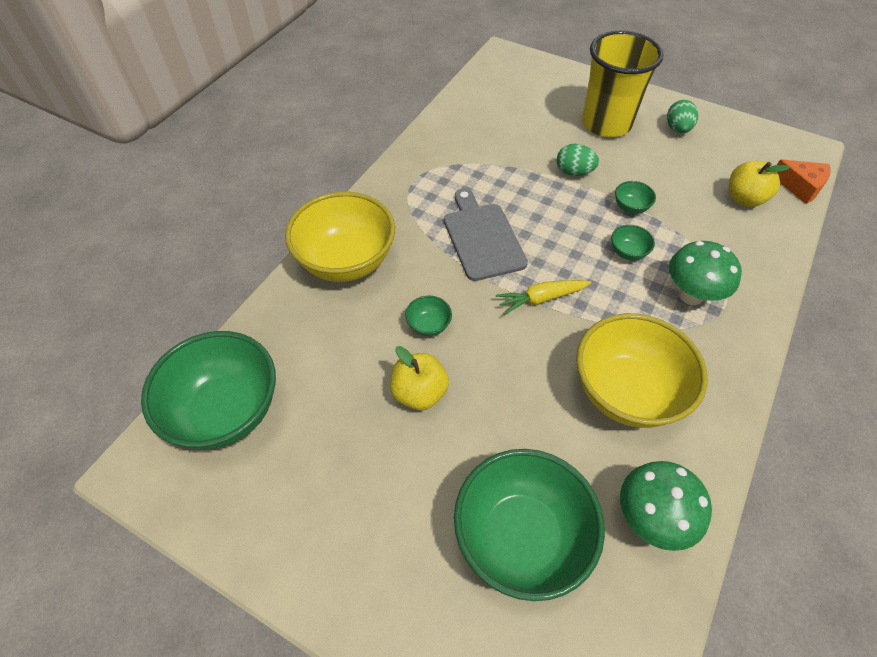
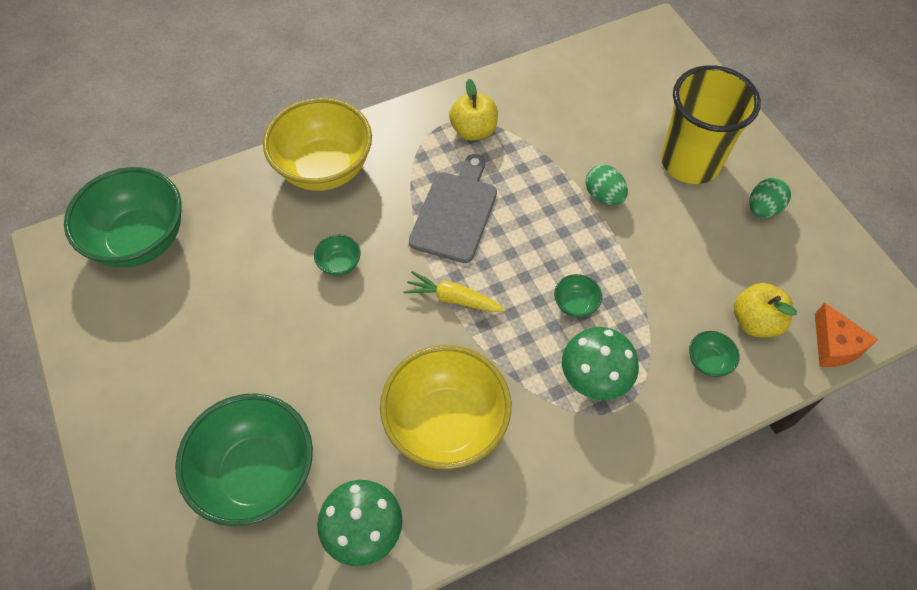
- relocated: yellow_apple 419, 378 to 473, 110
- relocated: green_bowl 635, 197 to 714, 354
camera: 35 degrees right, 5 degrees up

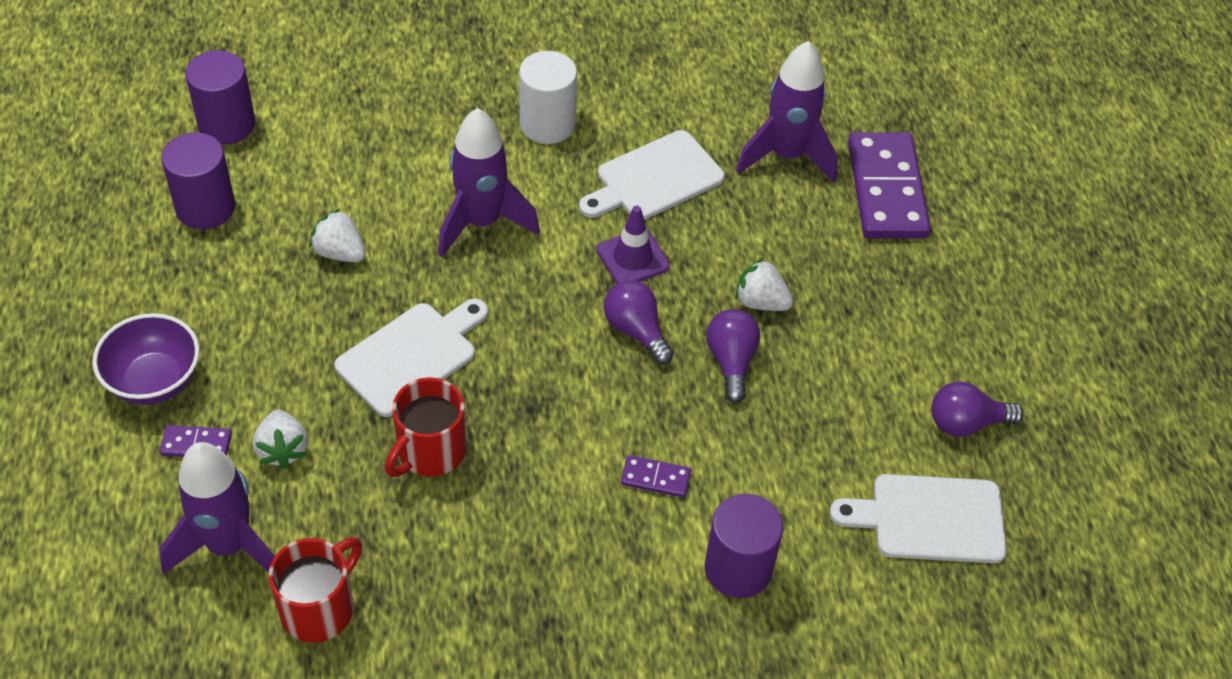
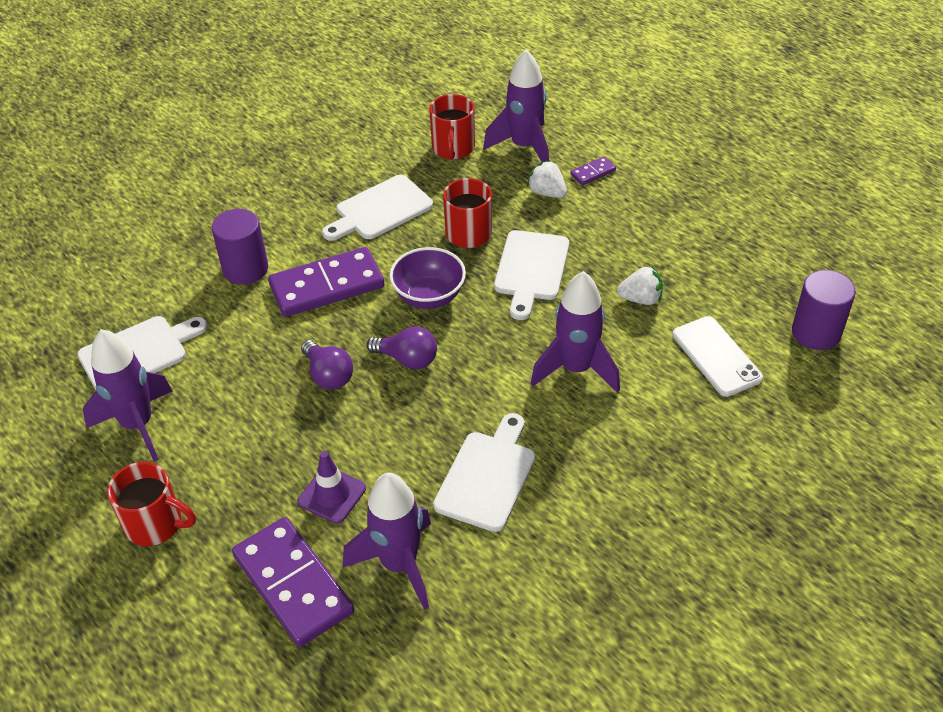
- missing: purple_cylinder 198, 180
- missing: white_cylinder 548, 97
- missing: white_strawberry 764, 284
- appeared: red_mug 151, 504
- appeared: white_cutting_board 377, 208
- appeared: white_phone 718, 356
- relocated: purple_bowl 145, 359 to 427, 278
- relocated: purple_traffic_cone 633, 245 to 332, 487
- exchanged: purple_light_bulb 977, 409 to purple_rocket 128, 395
- size: purple_domino 656, 476 = 326, 282 x2.29
camera: 150 degrees right, 5 degrees down

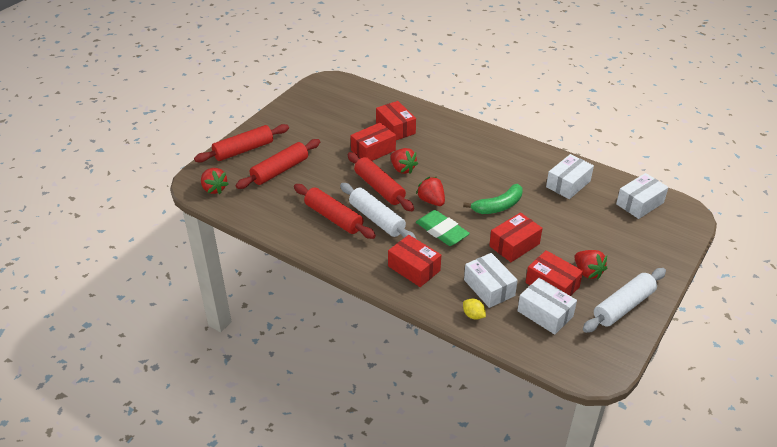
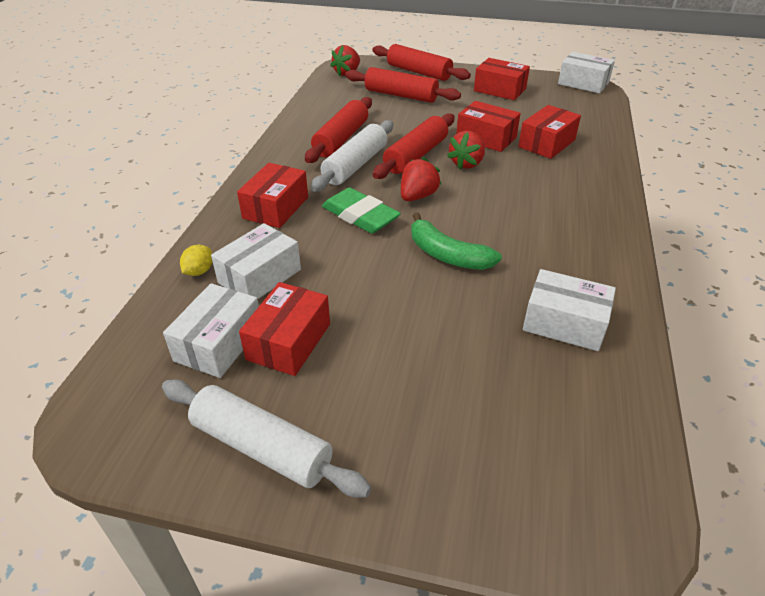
- missing: red_strawberry 590, 264
- relocated: red_box 516, 237 to 502, 79
- relocated: white_box 642, 196 to 586, 72
- spun: green_eraser 443, 228 = 361, 210 75 degrees counterclockwise
camera: 70 degrees right, 0 degrees up

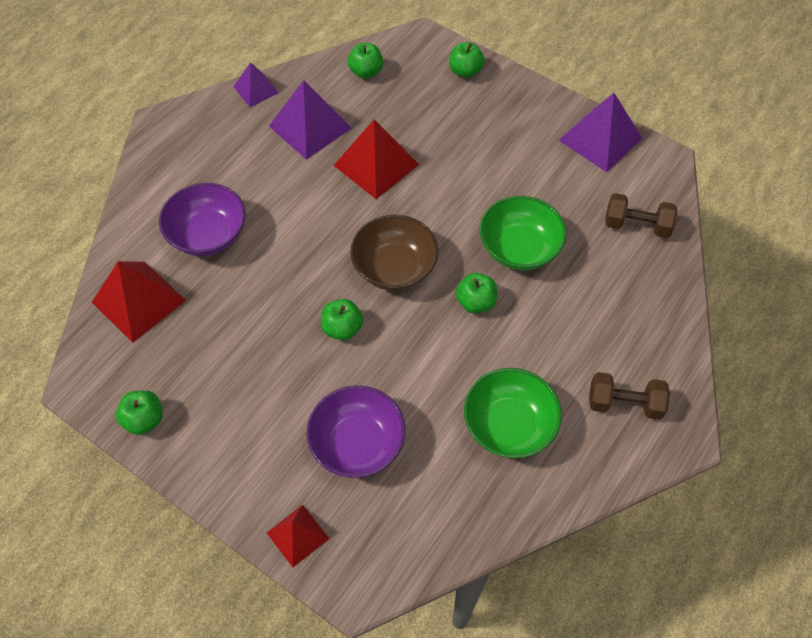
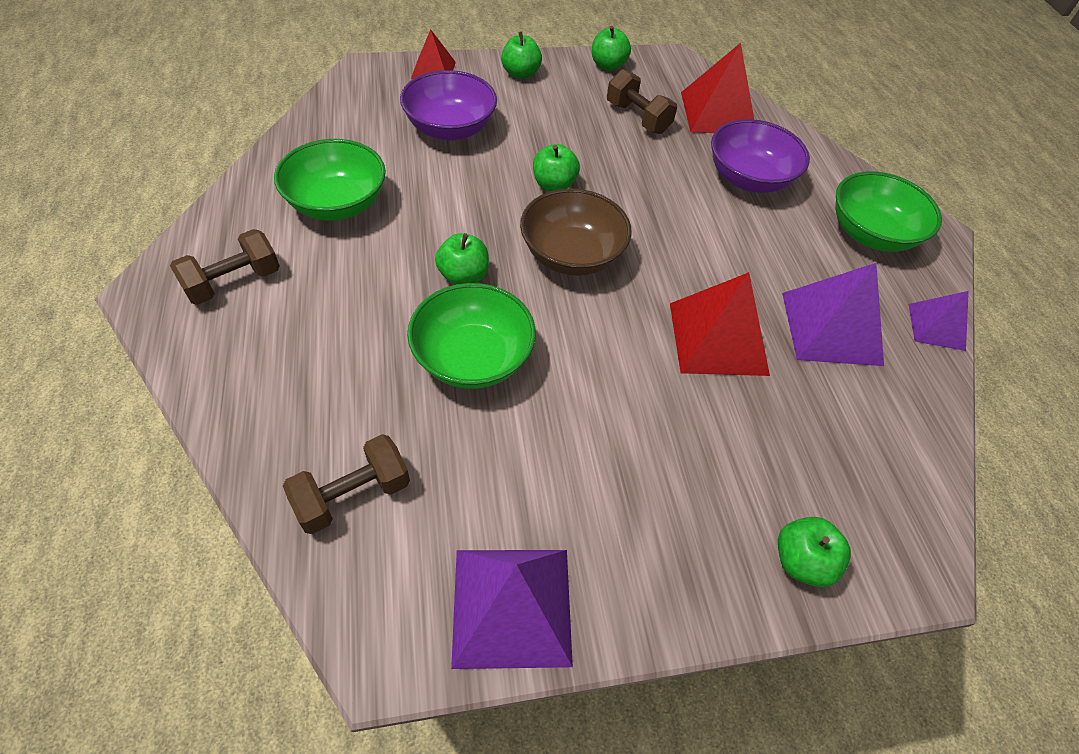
- appeared: brown_dumbbell 642, 101
- appeared: green_bowl 889, 211
- relocated: green_apple 365, 61 to 521, 55
camera: 130 degrees right, 5 degrees down

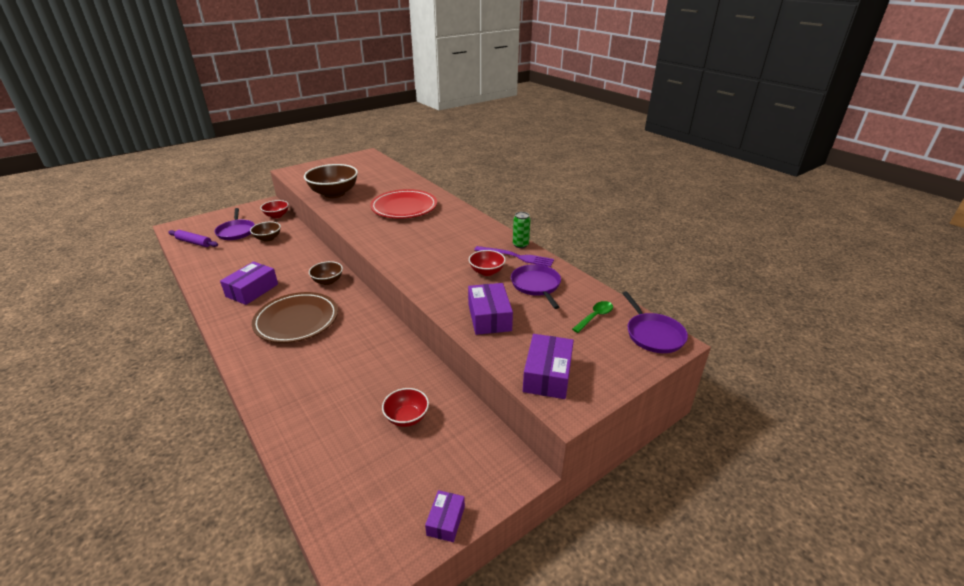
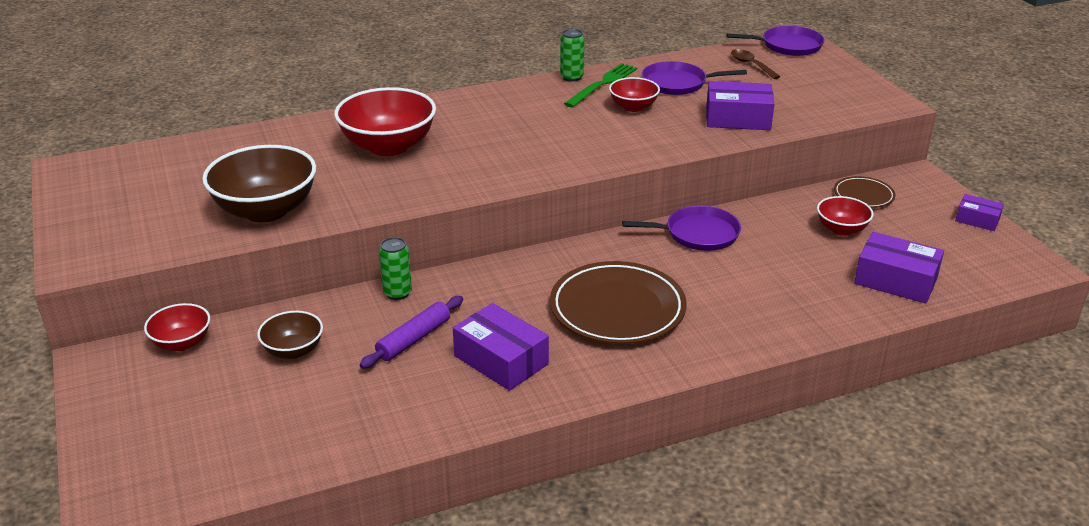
- missing: brown_bowl 326, 273
- appeared: green_can 395, 268
- appeared: brown_plate 865, 192
- relocated: purple_rolling_pin 193, 238 to 411, 332
- relocated: purple_pan 234, 224 to 681, 228
- relocated: purple_box 548, 366 to 899, 268
- exchanged: red_plate 403, 204 to red_bowl 385, 121
- colour: purple_fork 514, 256 to green_fork 600, 85
- colour: green_spoon 592, 317 to brown_spoon 756, 64
camera: 75 degrees left, 0 degrees up

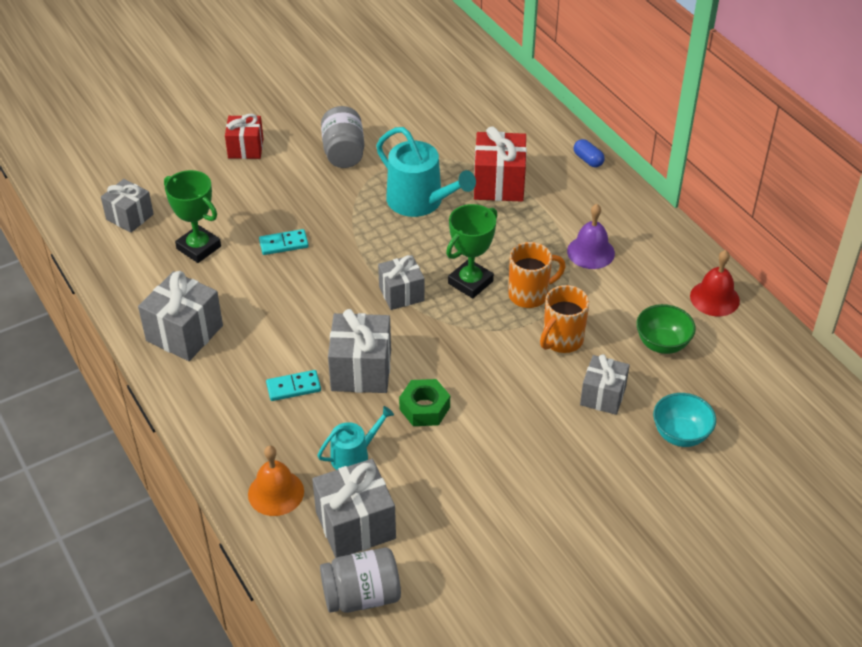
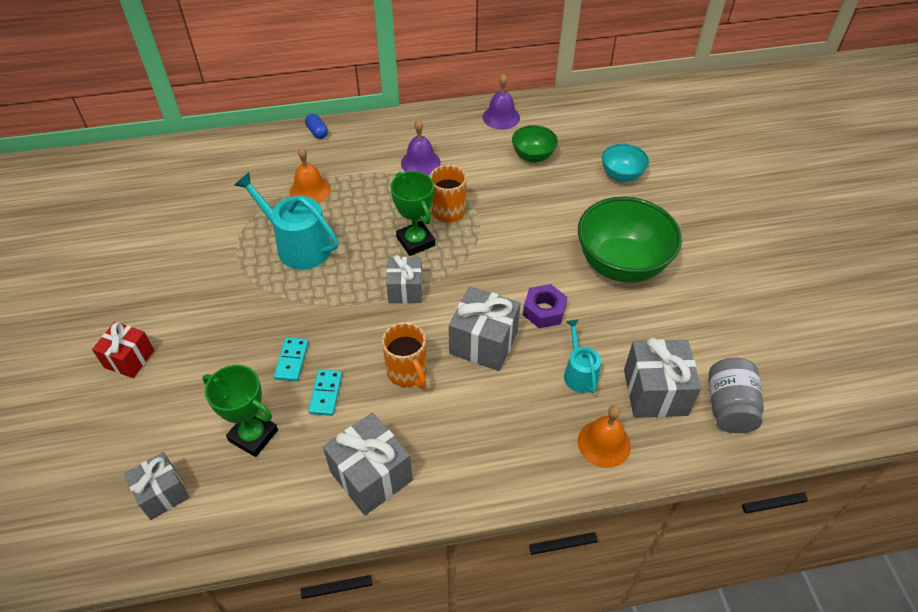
- missing: grey_jar 342, 137
- missing: grey_gift 605, 384
- appeared: green_bowl 630, 240
- relocated: turquoise_domino 293, 385 to 325, 392
- relocated: orange_mug 564, 319 to 404, 355
- exchanged: red_gift 500, 163 to orange_bell 310, 175
- colour: green_nut 424, 402 to purple_nut 545, 306
- colour: red_bell 715, 283 to purple_bell 501, 102
- spun: green_trophy 192, 216 = 240, 411 60 degrees clockwise
- spun: turquoise_watering_can 426, 172 = 286, 221 120 degrees counterclockwise
- spun: blue_capsule 589, 153 = 316, 126 75 degrees clockwise
camera: 70 degrees left, 5 degrees up

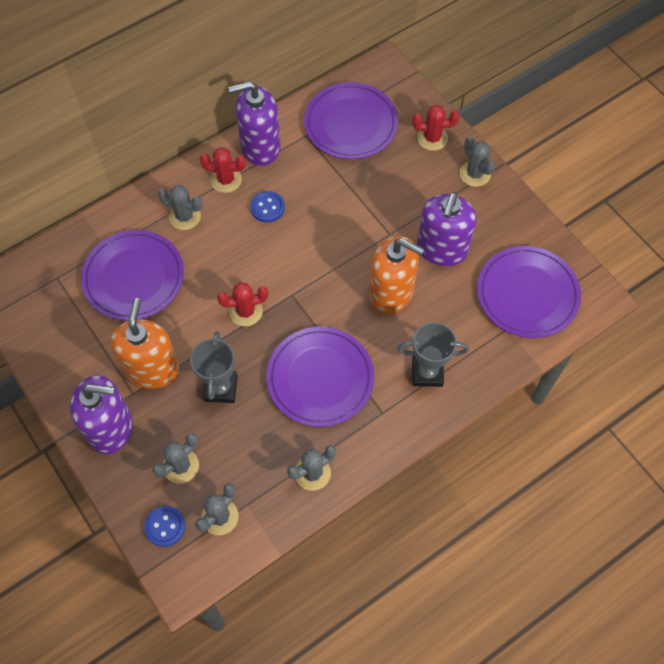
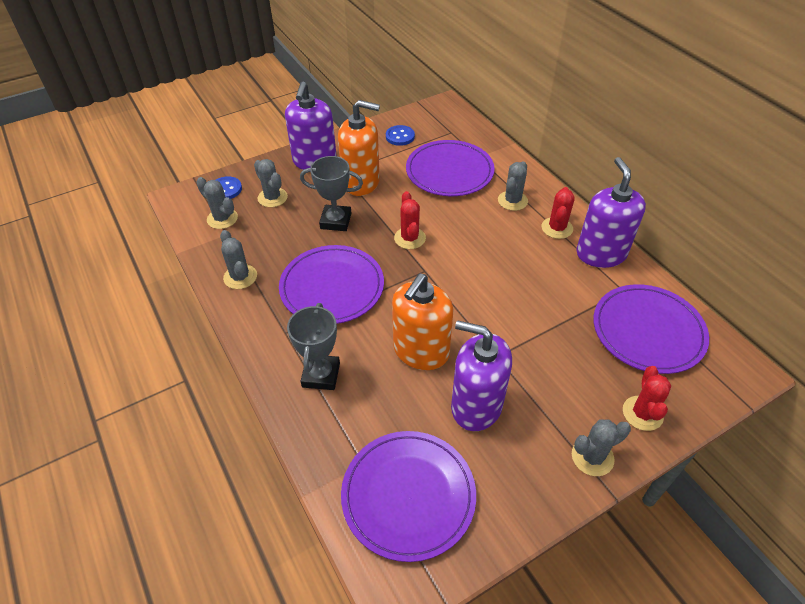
- relocated: blue_button 267, 206 to 400, 135
camera: 95 degrees right, 15 degrees down

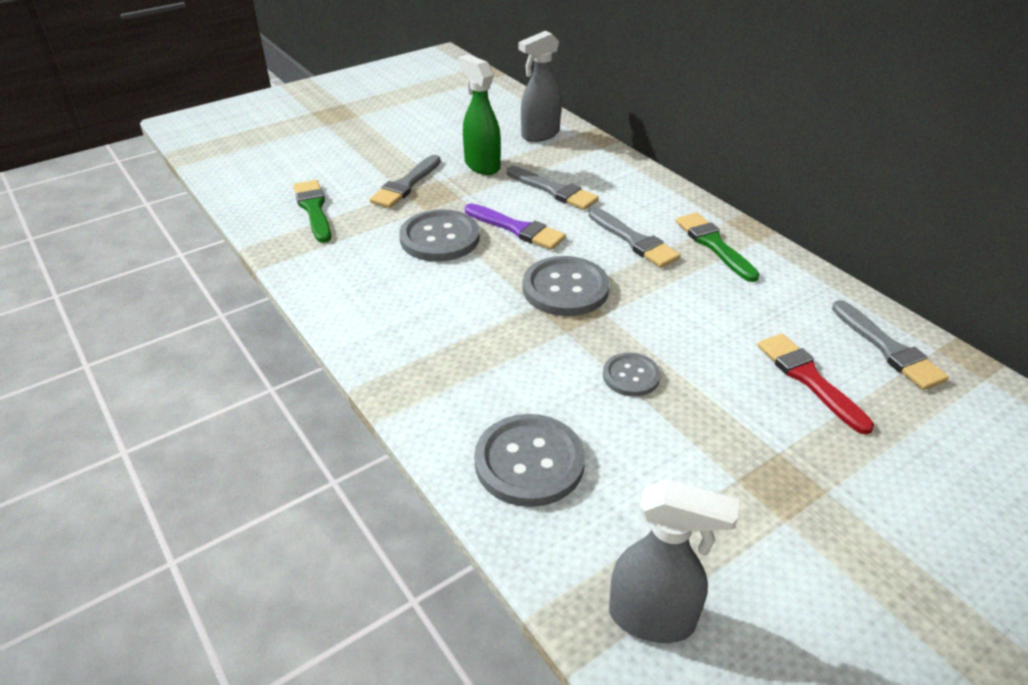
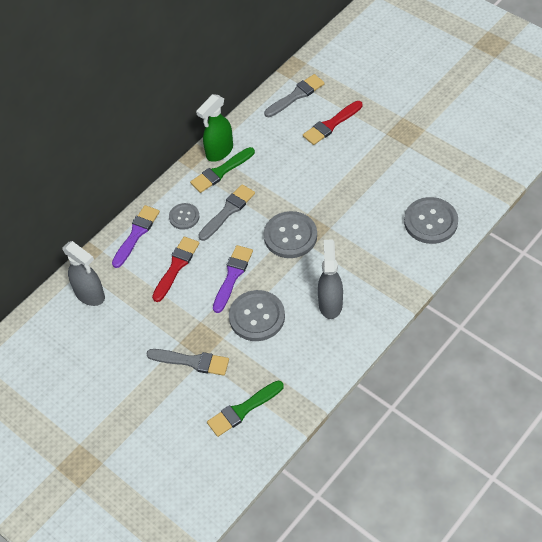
- appeared: purple_brush 136, 236
- relocated: green_spray_bottle 479, 114 to 214, 128
- relocated: grey_button 631, 375 to 184, 216
- relocated: grey_spray_bottle 674, 561 to 330, 279
- colour: grey_brush 553, 188 to red_brush 175, 269
camera: 100 degrees left, 15 degrees up

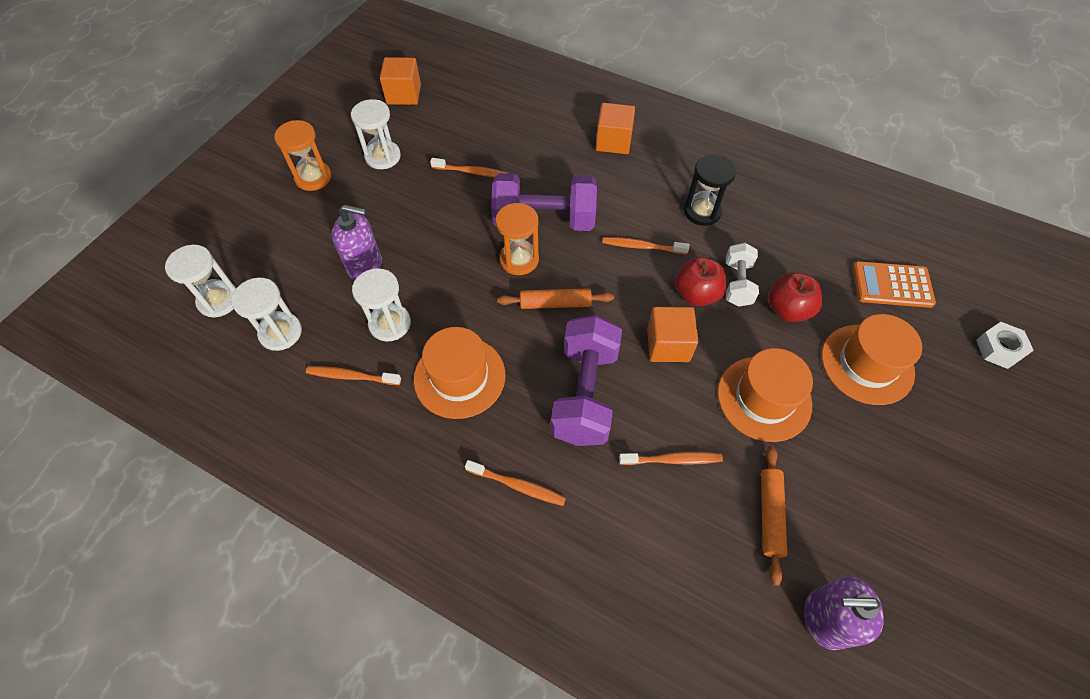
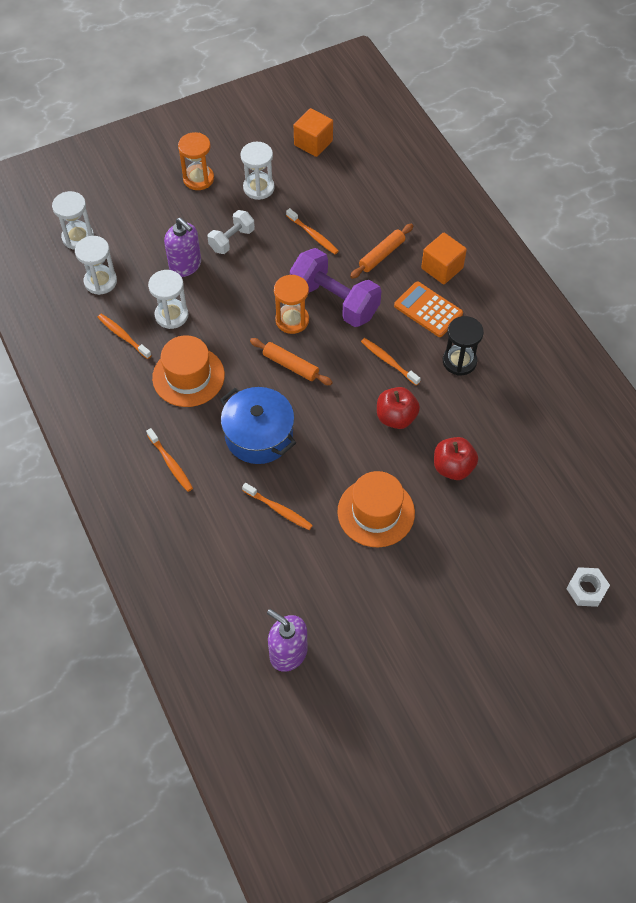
- missing: orange_cube 672, 334
- missing: orange_hat 872, 359
- relocated: white_dumbbell 742, 275 to 231, 232
- relocated: orange_rolling_pin 774, 516 to 381, 251
- relocated: orange_calculator 894, 284 to 428, 309
- exchanged: purple_dumbbell 586, 380 to blue_pot 258, 425
camera: 35 degrees right, 0 degrees up

